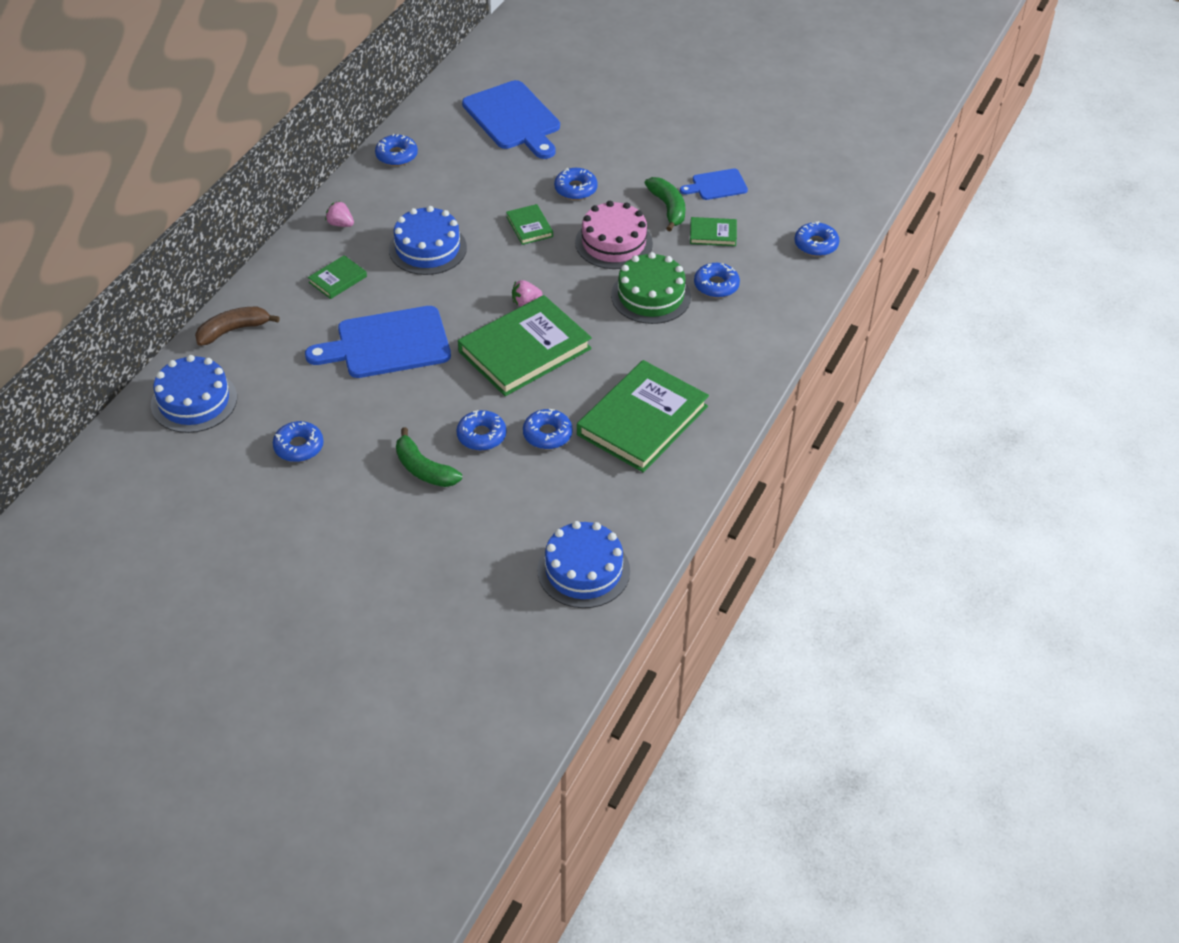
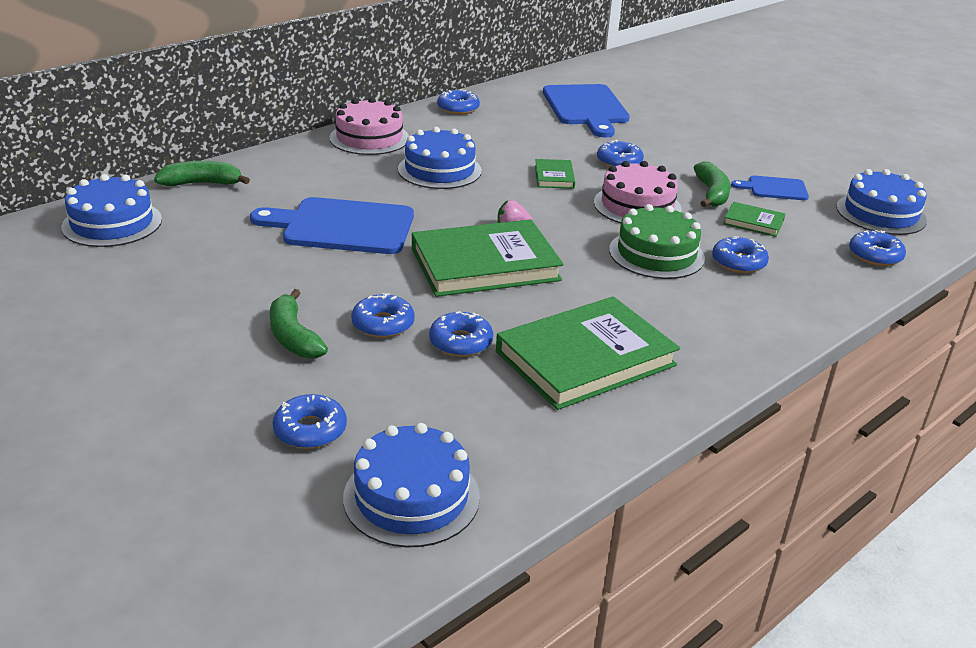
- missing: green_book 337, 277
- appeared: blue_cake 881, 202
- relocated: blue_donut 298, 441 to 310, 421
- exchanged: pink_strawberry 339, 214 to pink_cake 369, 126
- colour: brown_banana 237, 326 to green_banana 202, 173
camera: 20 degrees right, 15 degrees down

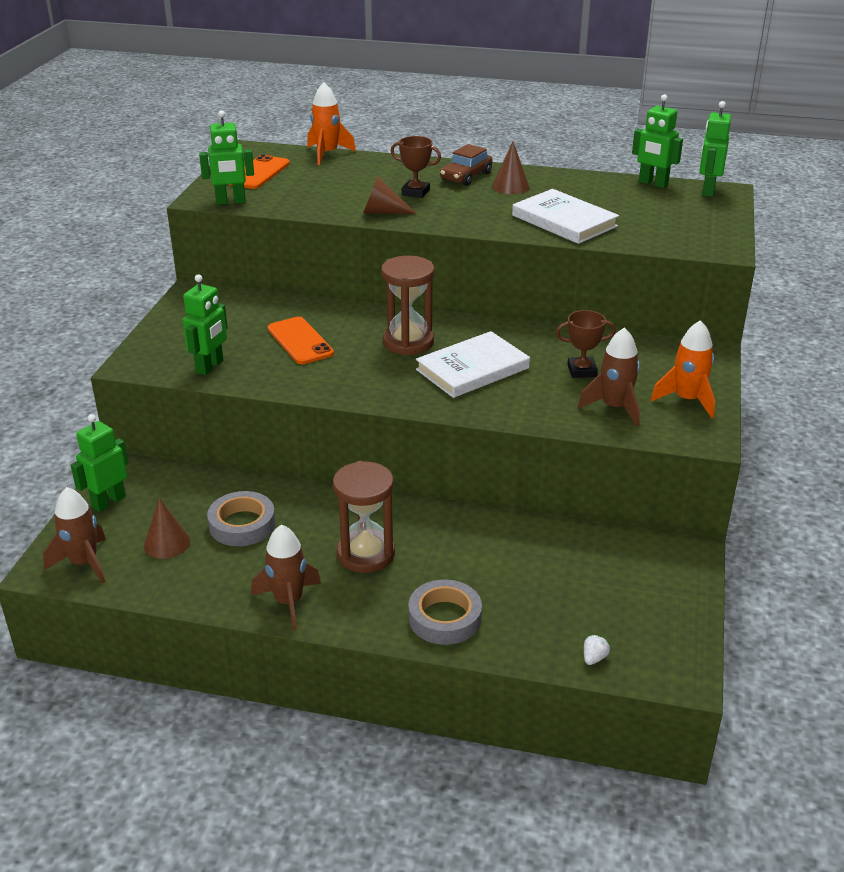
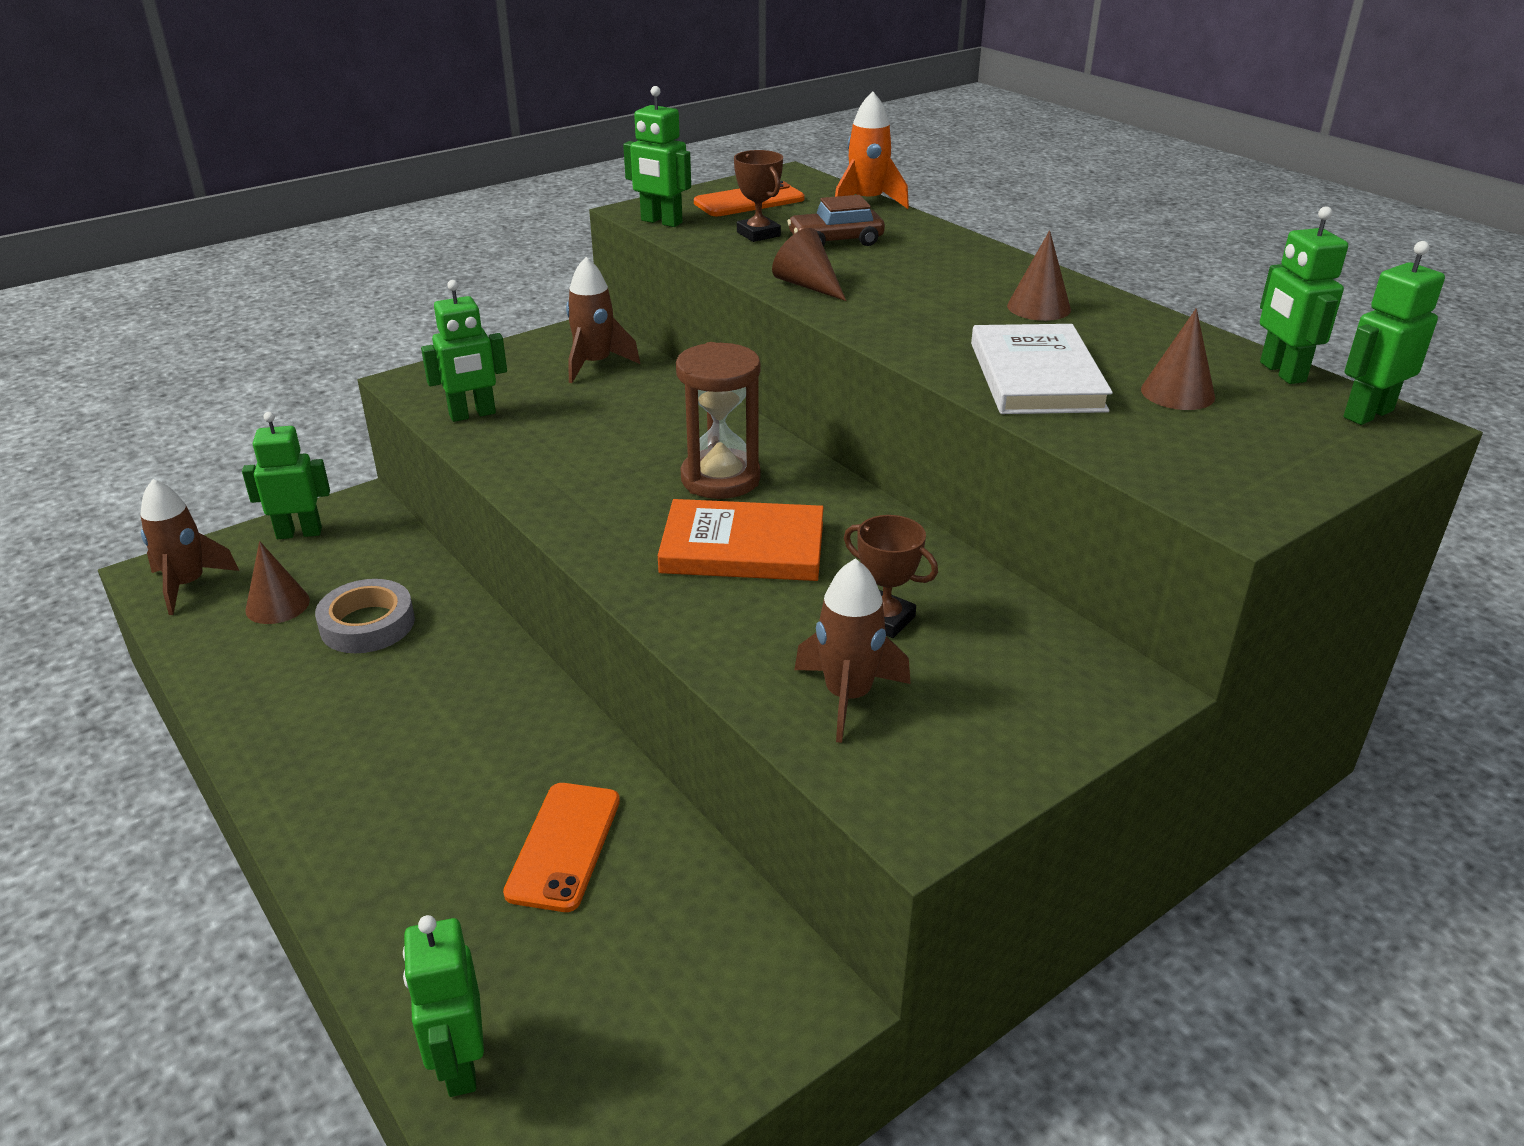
- missing: brown_hourglass 364, 517
- missing: grey_tape 445, 612
- missing: orange_rocket 683, 369
- appeared: brown_cone 1178, 359
- relocated: brown_rocket 286, 577 to 603, 320
- relocated: orange_phone 301, 340 to 561, 847
- relocated: brown_trophy 416, 167 to 758, 196
- relocated: brown_car 466, 165 to 836, 221
- exchanged: white_strawberry 597, 649 to green_robot 443, 1006
- colour: white_book 473, 364 to orange_book 740, 540
camera: 40 degrees right, 0 degrees up

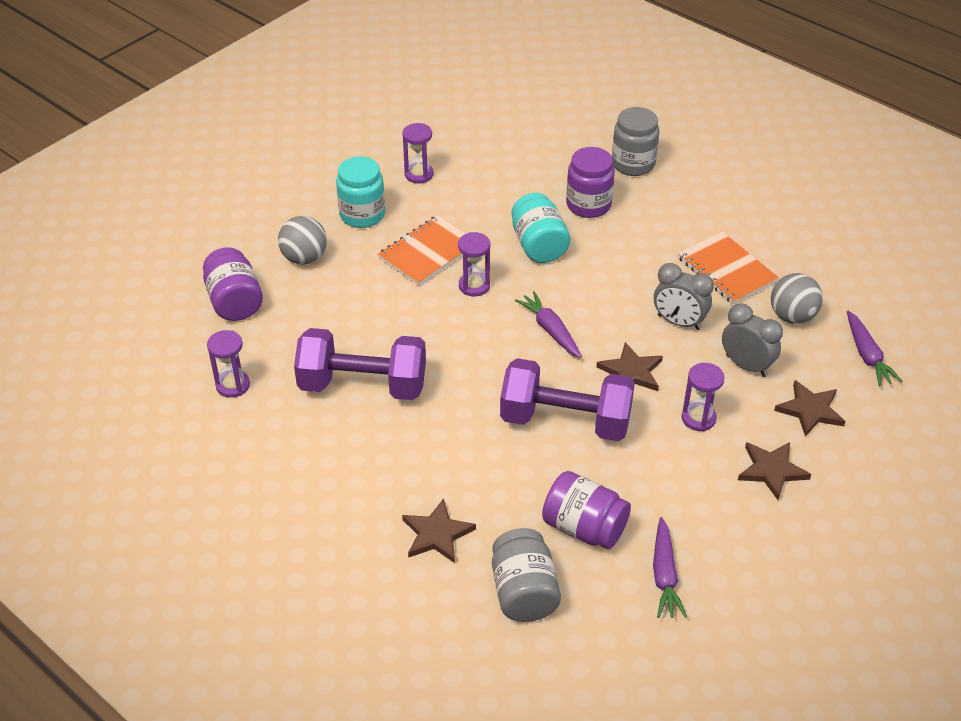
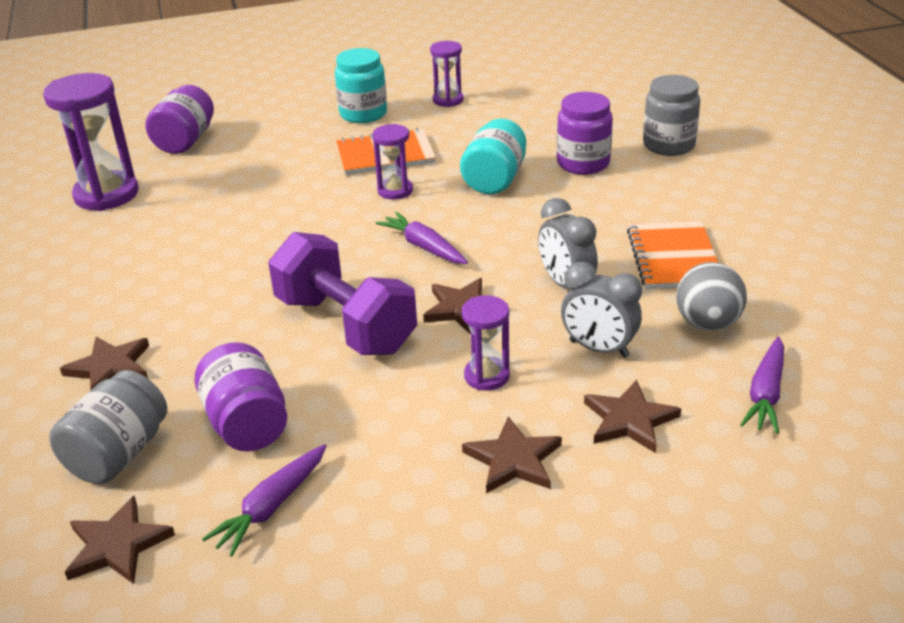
- missing: grey_ball 302, 240
- missing: purple_dumbbell 360, 364
- appeared: brown_star 120, 540
- spun: purple_carrot 548, 324 = 422, 238 45 degrees counterclockwise
- spun: grey_clock 752, 340 = 601, 310 135 degrees clockwise
- size: purple_hourglass 228, 364 = 90, 142 x1.82
camera: 35 degrees right, 10 degrees down

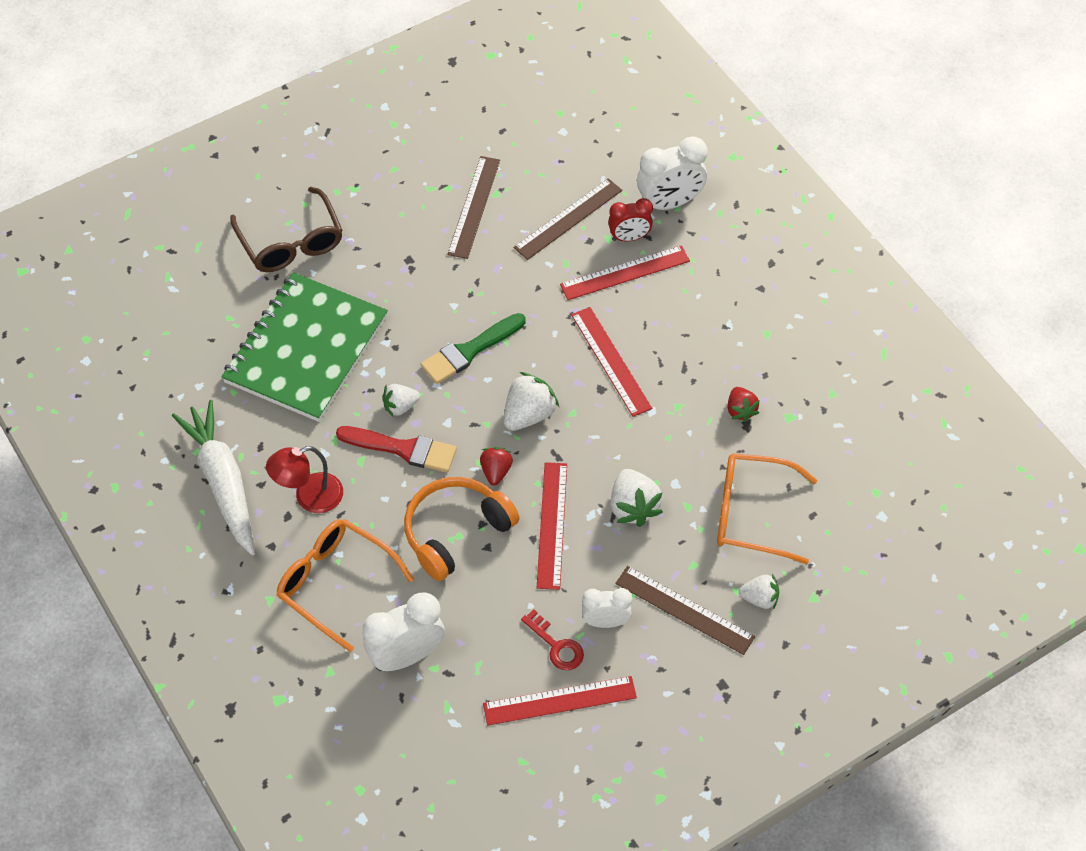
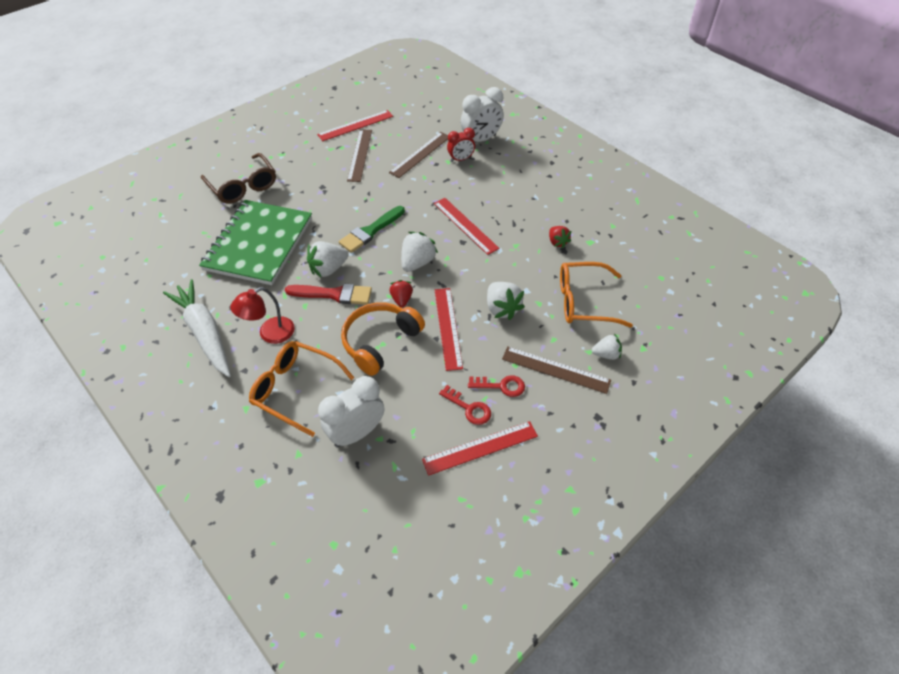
- relocated: red_ruler 625, 272 to 355, 125
- exchanged: white_clock 607, 608 to red_key 496, 386
- size: white_strawberry 401, 400 = 327, 259 x1.57
camera: 10 degrees left, 5 degrees down

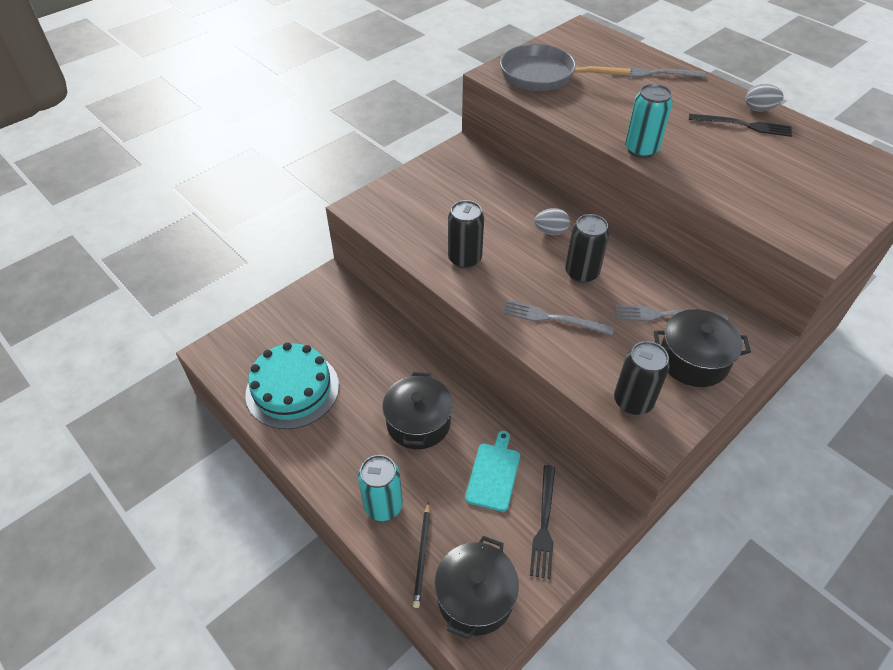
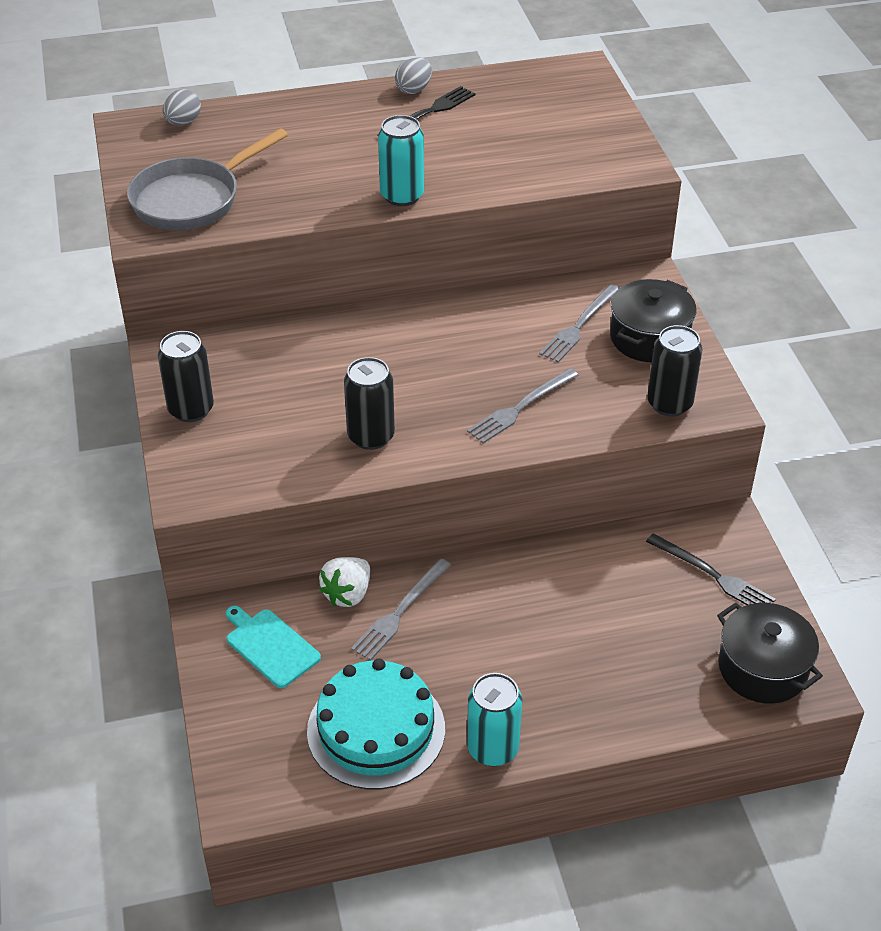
- missing: black_pot 417, 410
- missing: black_pencil 421, 555
- appeared: white_strawberry 344, 582
- relocated: turquoise_can 380, 488 to 494, 719
- relocated: turquoise_cutting_board 492, 471 to 273, 647
- relocated: grey_egg 552, 221 to 182, 107
- relocated: black_can 587, 248 to 186, 376
- relocated: grey_fork 659, 72 to 401, 609
camera: 60 degrees left, 5 degrees down

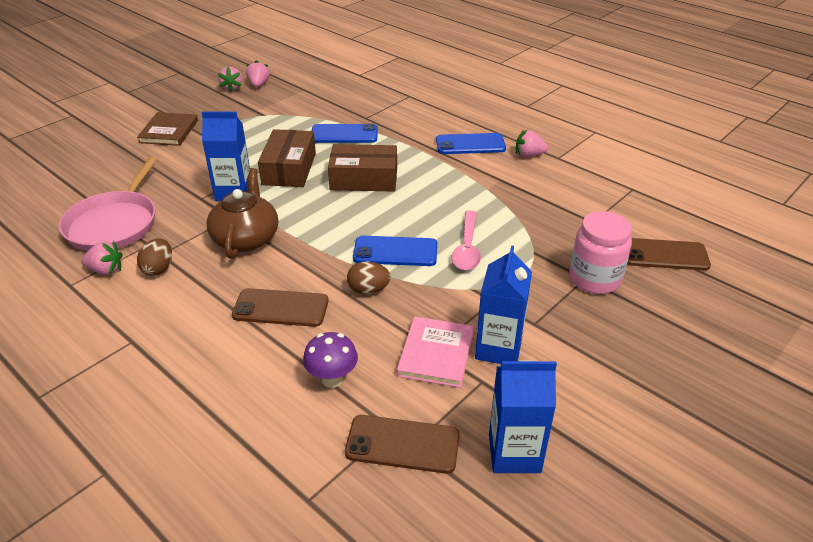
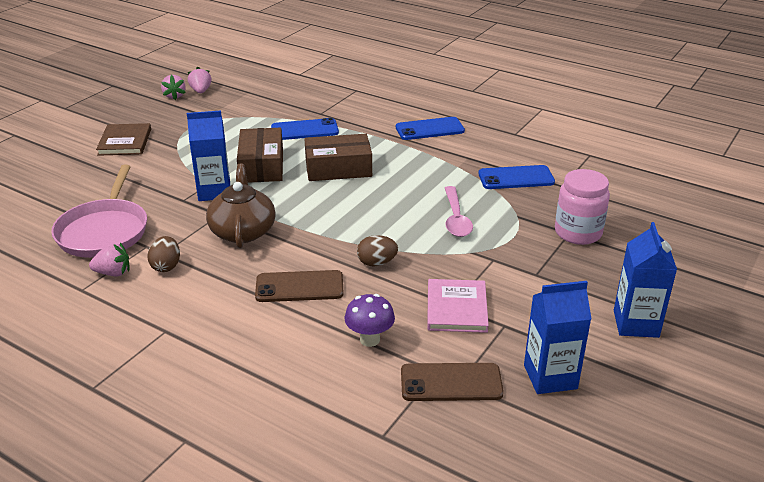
- missing: pink_strawberry 532, 143
- missing: brown_phone 669, 254
- relocated: blue_phone 395, 251 to 516, 177
- relocated: blue_carton 503, 304 to 645, 280
camera: 10 degrees left, 5 degrees down

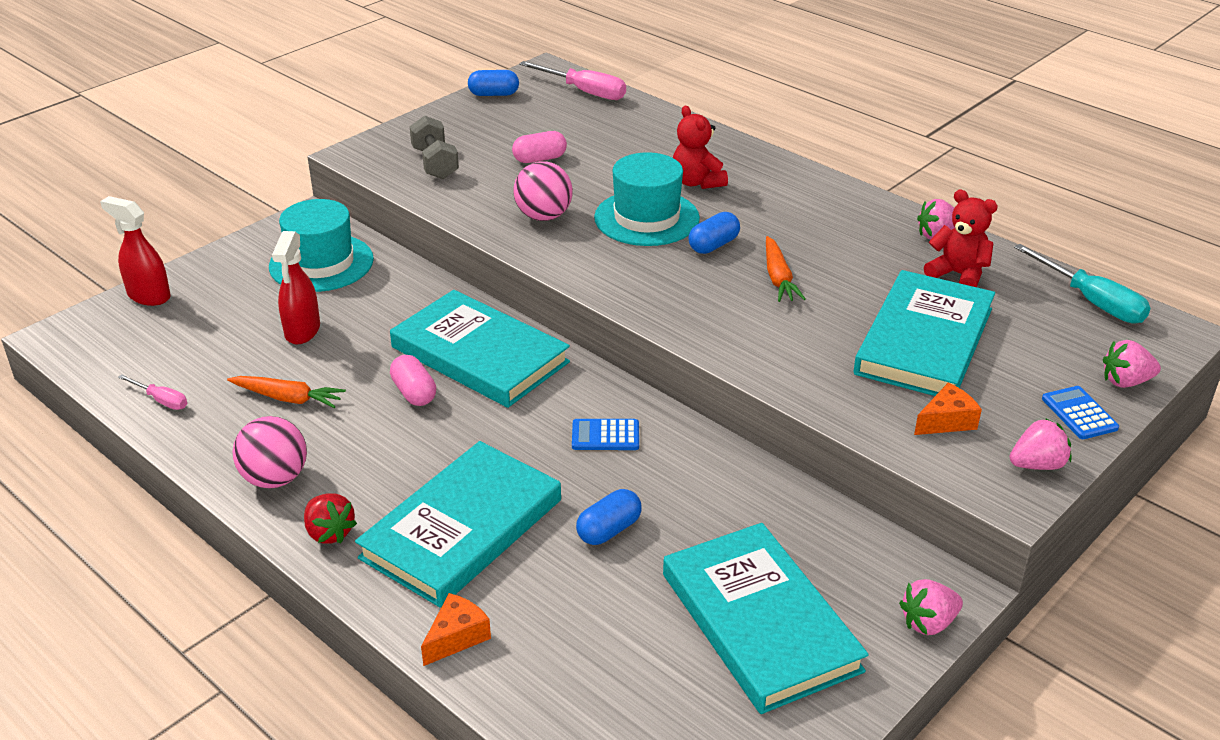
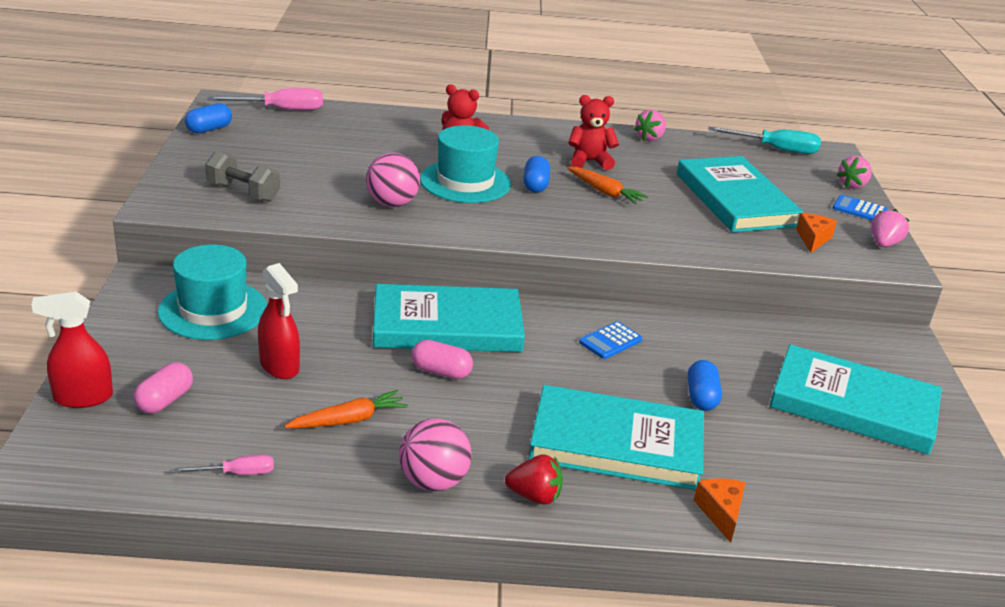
- missing: pink_strawberry 931, 607
- relocated: pink_capsule 539, 147 to 163, 388
- relocated: red_teddy_bear 961, 238 to 593, 132
- spun: turquoise_book 458, 524 = 616, 437 75 degrees counterclockwise
camera: 45 degrees left, 5 degrees down

